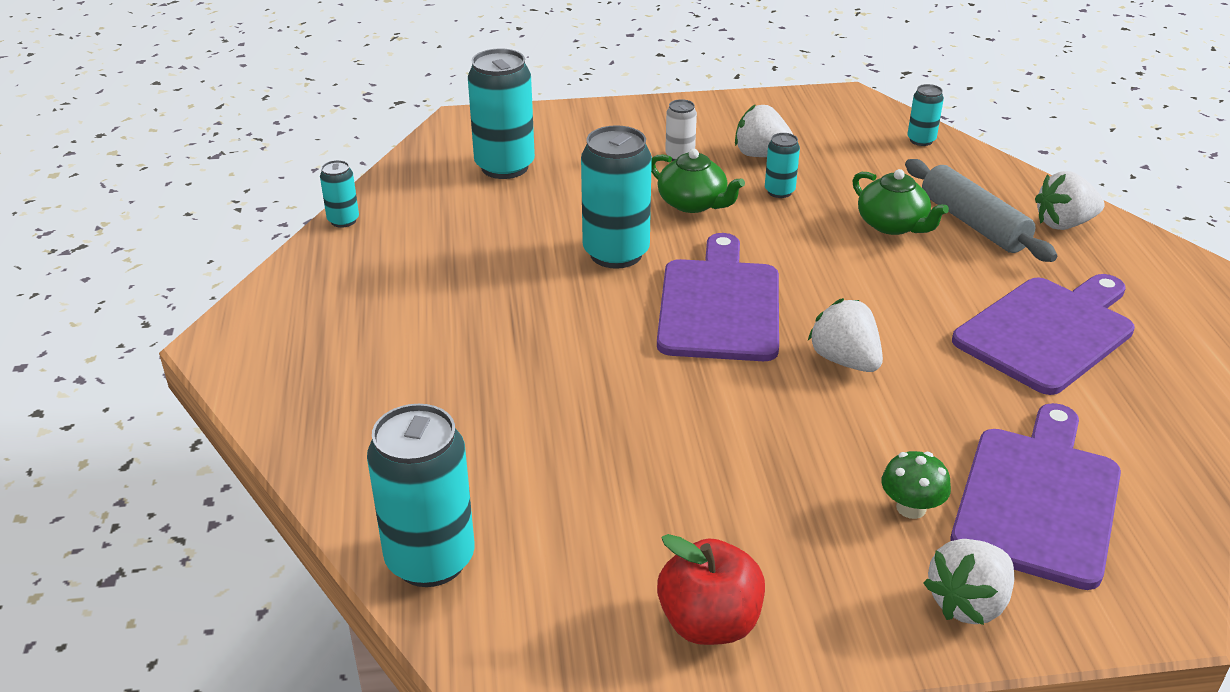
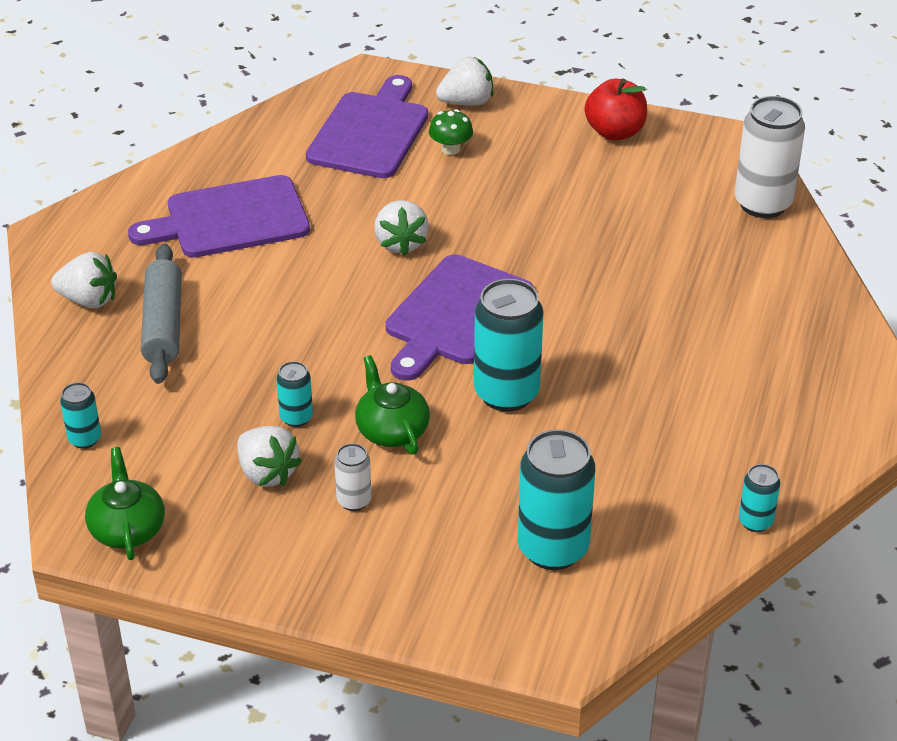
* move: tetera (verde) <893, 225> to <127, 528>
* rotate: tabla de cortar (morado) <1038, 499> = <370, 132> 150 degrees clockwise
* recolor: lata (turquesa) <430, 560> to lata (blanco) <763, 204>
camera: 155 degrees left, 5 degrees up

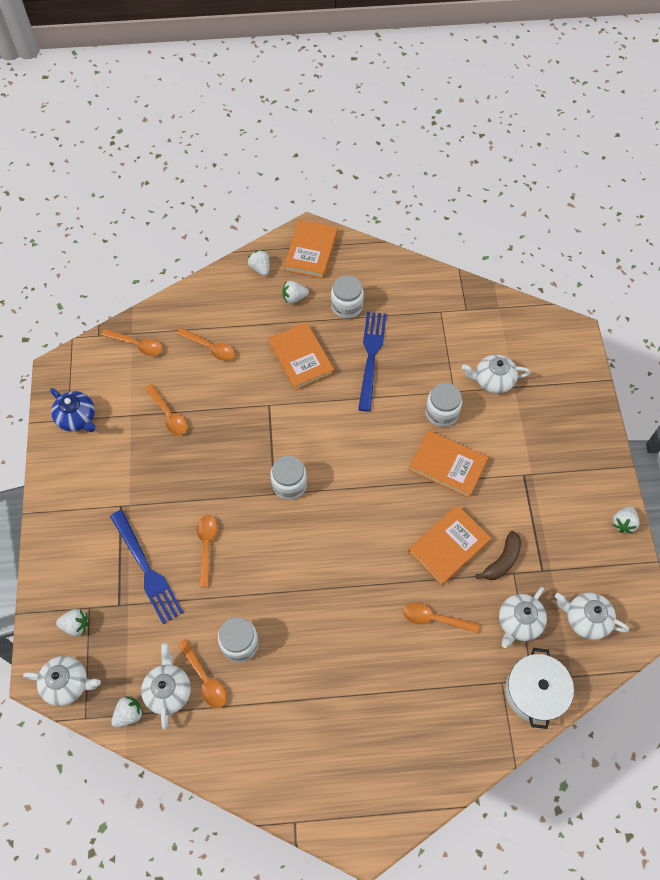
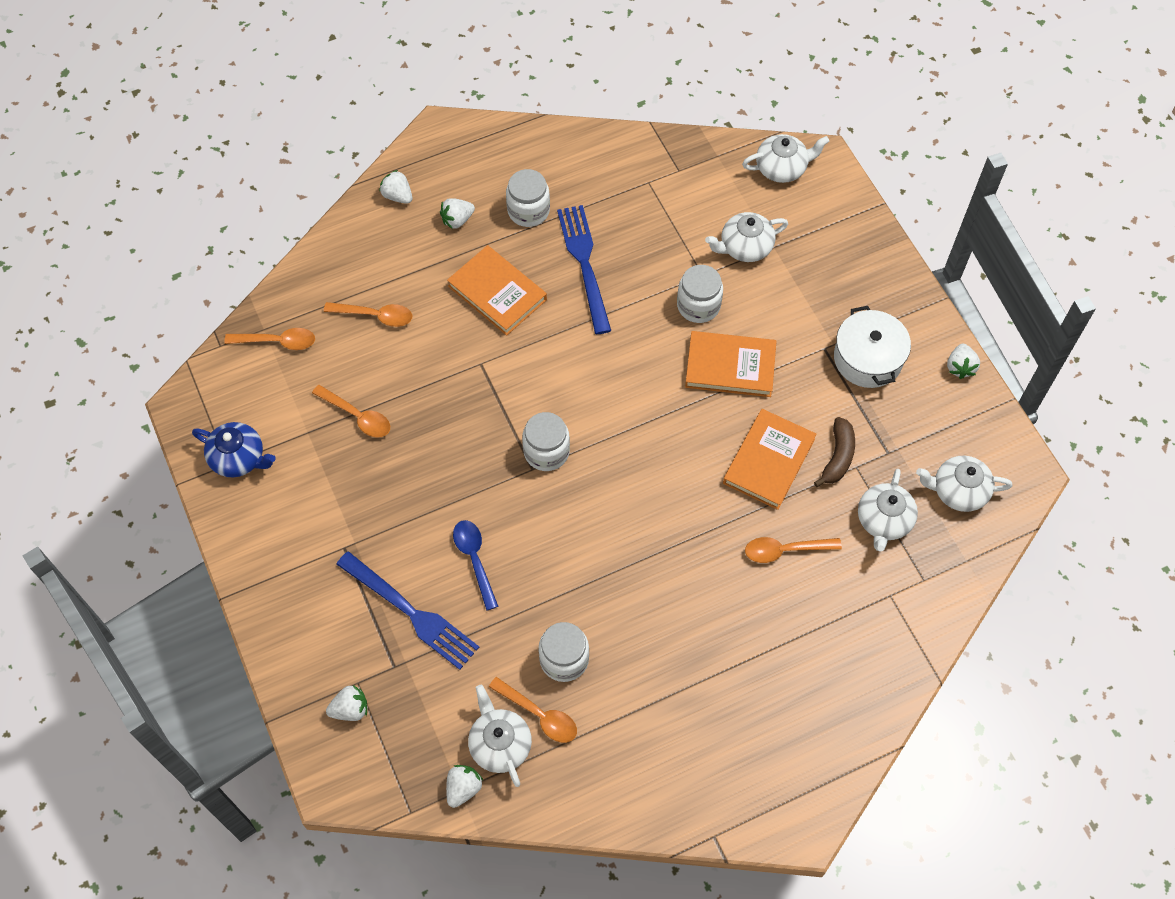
* recolor: cuchara (naranja) <206, 546> to cuchara (azul) <475, 560>
* move: tetera (blanco) <67, 683> to <782, 168>
* move: olla (blanco) <535, 692> to <868, 358>
* delete: libro (naranja) <311, 251>
camera: 20 degrees left, 0 degrees up

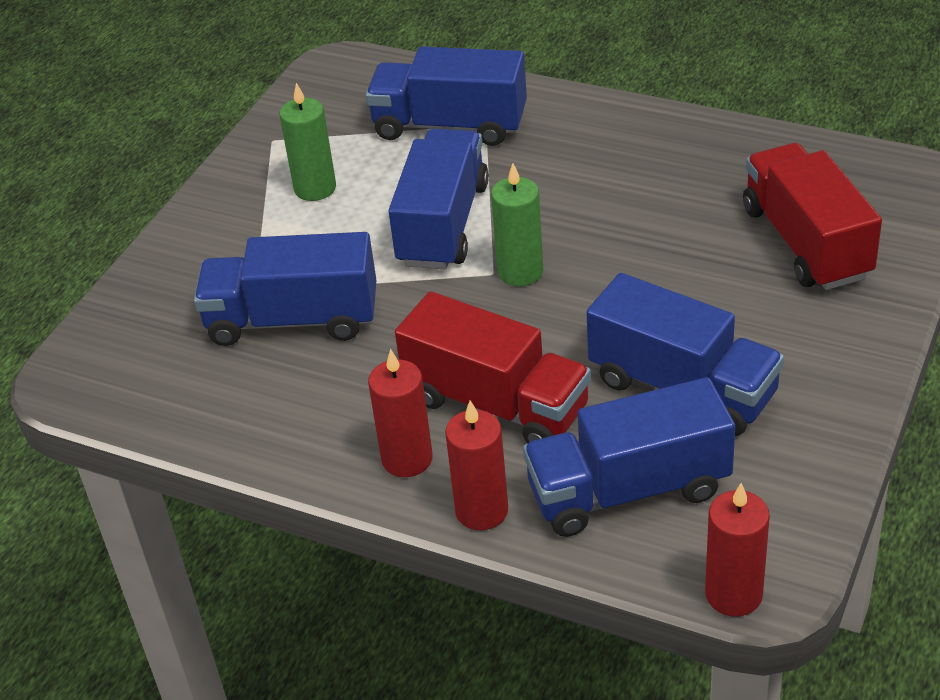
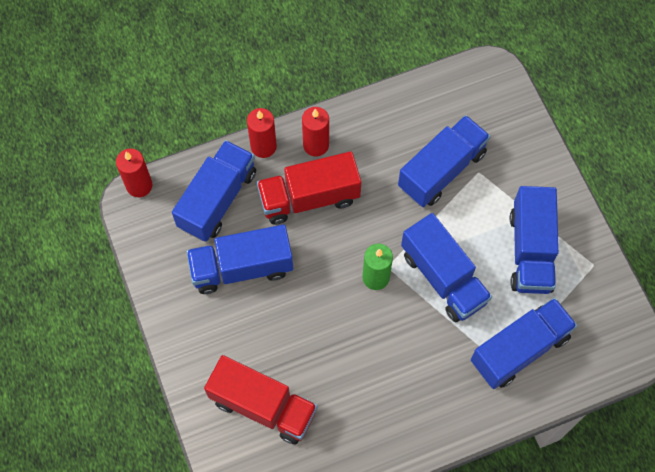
* replace: vela (verde) <315, 188> to camión (azul) <530, 251>
camera: 130 degrees right, 25 degrees up

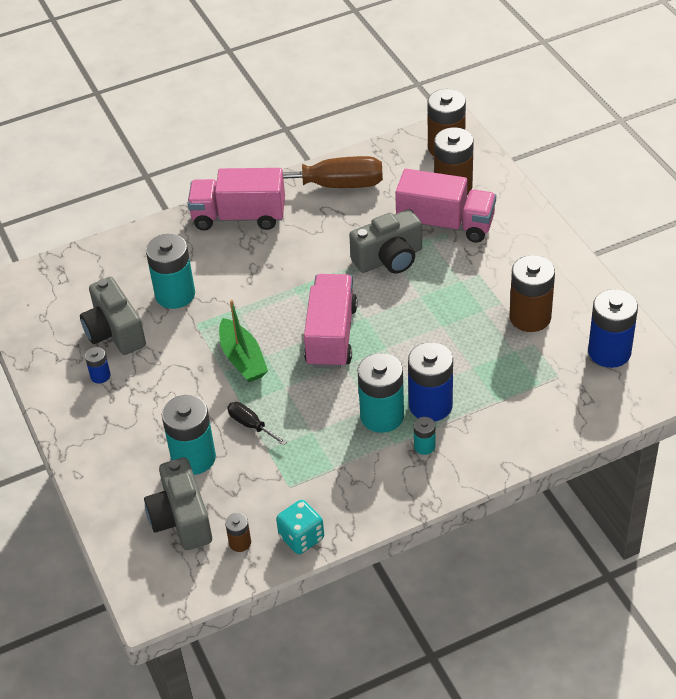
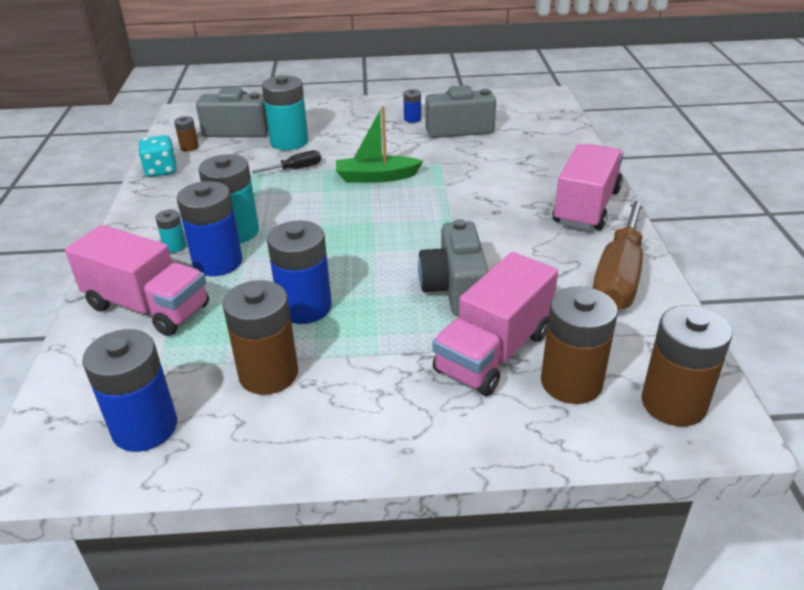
* move: camión (rosa) <331, 336> to <148, 307>
* insert: pila (azul) <305, 307>
* delete: pila (turquesa) <175, 294>
camera: 110 degrees right, 10 degrees down

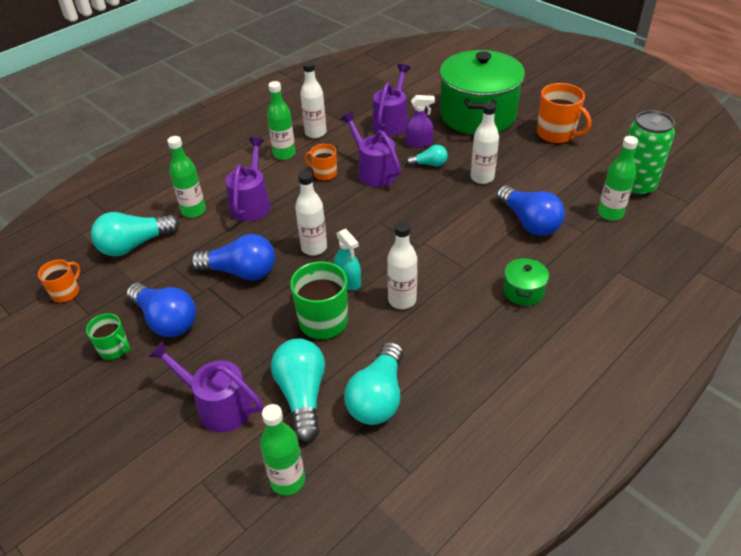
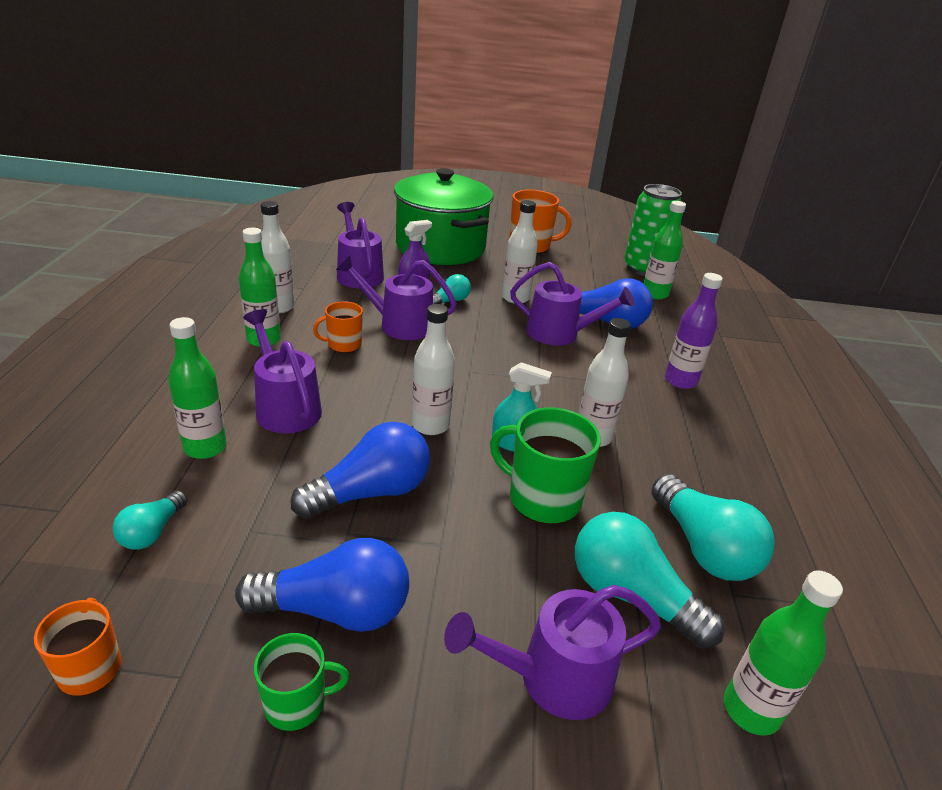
* resize: bombilla (turquesa) <135, 245> = <152, 532> x0.55
* insert: regadera (morado) <560, 334>
* replace: olla (verde) <523, 291> to botella (morado) <680, 381>
camera: 45 degrees left, 10 degrees down

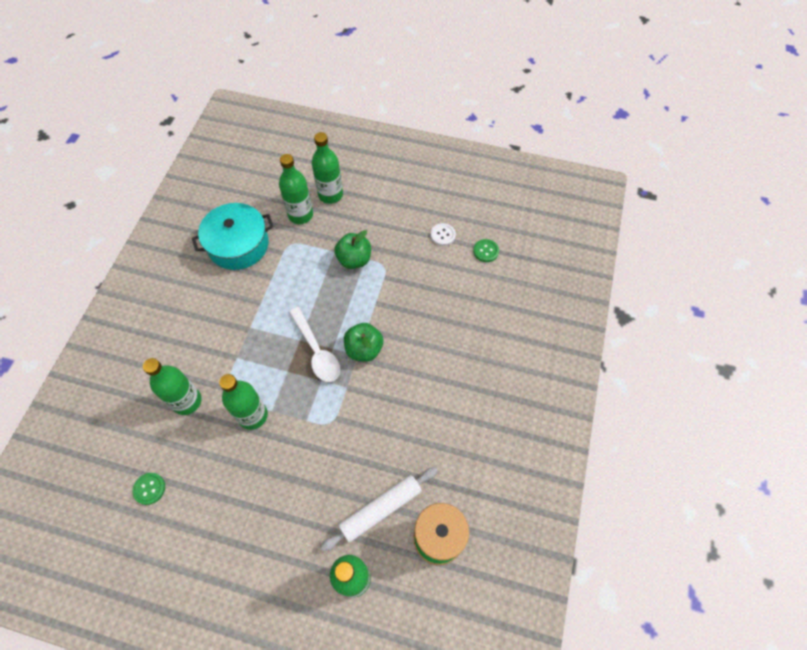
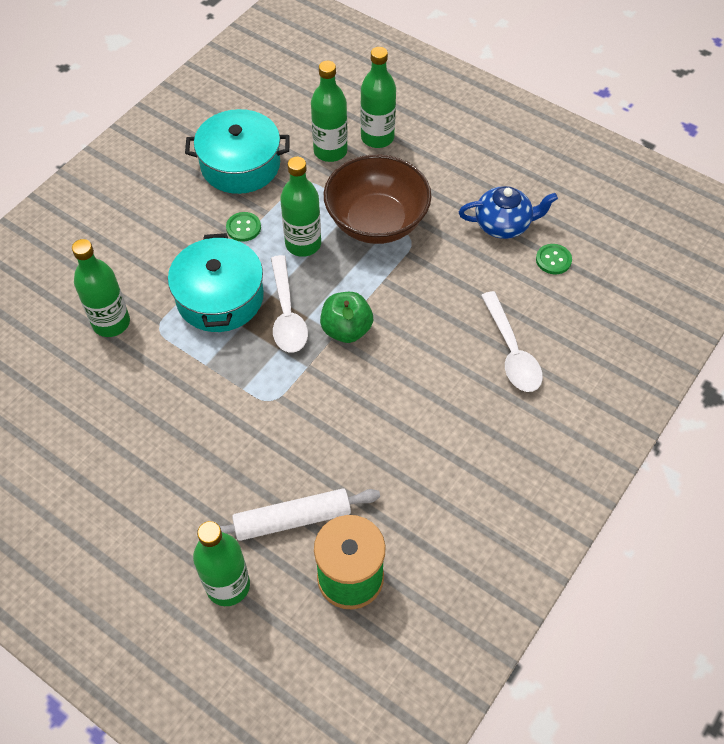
* insert: olla (turquesa) <220, 297>
* move: botón (verde) <149, 489> to <243, 227>
* move: botella (verde) <253, 415> to <303, 244>
* replace: manzana (verde) <354, 259> to cuenco (marrón) <376, 222>
* replace: botón (blanco) <443, 235> to tetera (azul) <503, 224>
* insert: cuchara (blanco) <511, 352>
camera: 20 degrees right, 5 degrees down

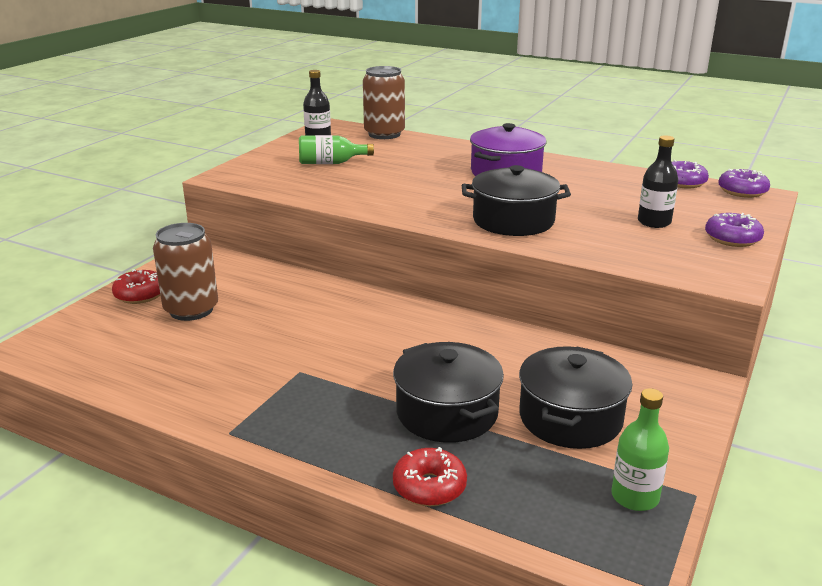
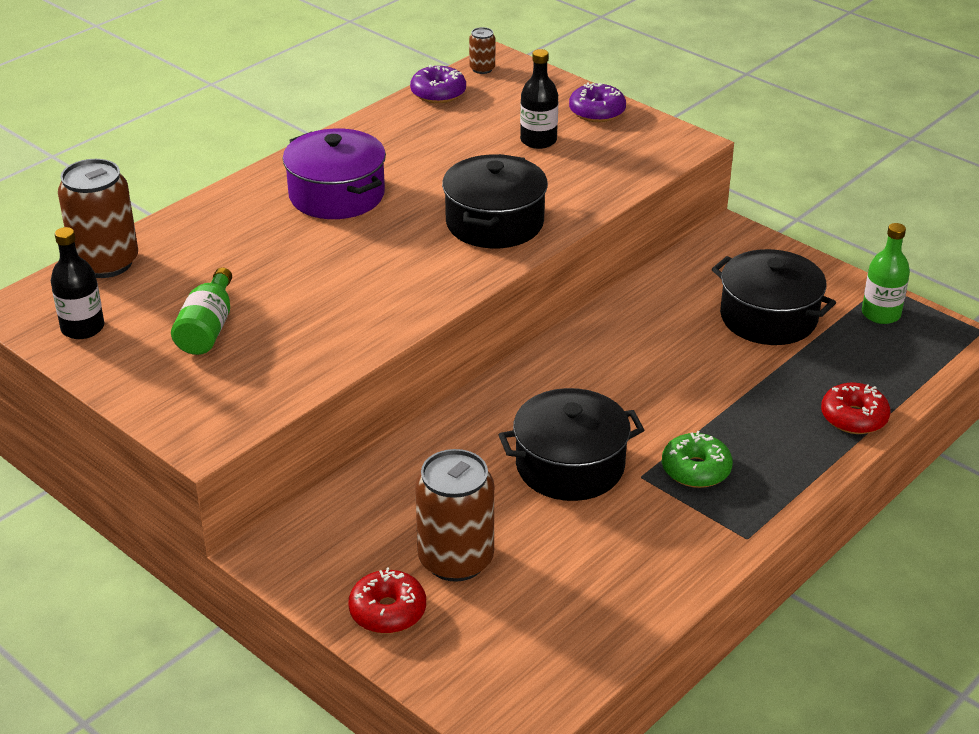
* replace: rosquilla (morado) <742, 191> to lata (marrón) <482, 69>
* move: olla (negro) <447, 412> to <570, 466>
* insert: rosquilla (verde) <696, 470>
camera: 75 degrees left, 10 degrees up

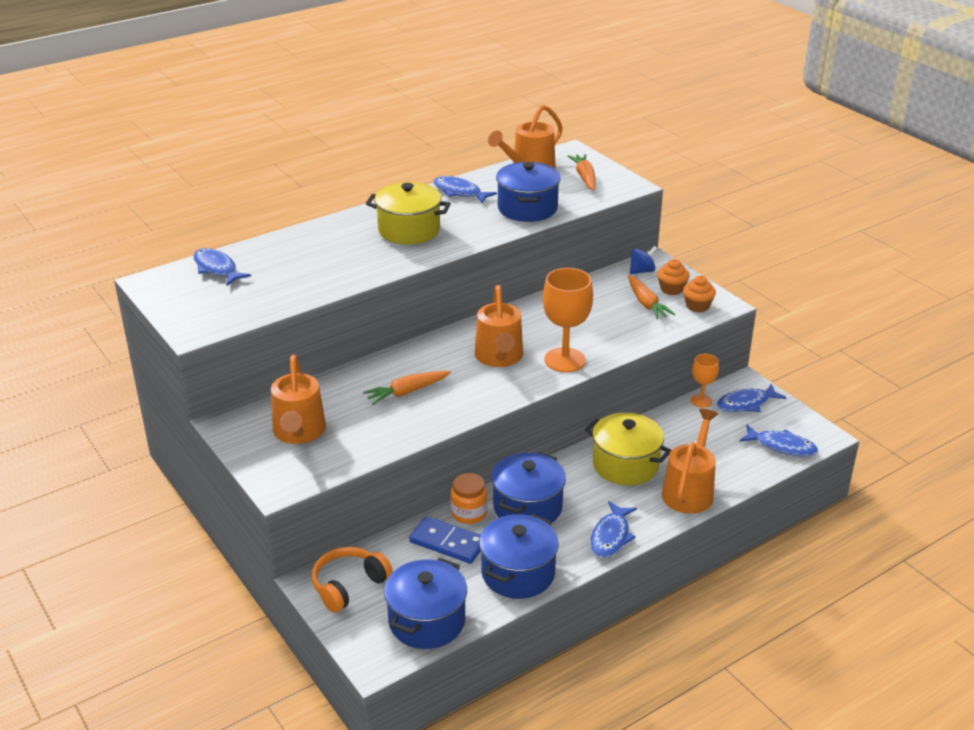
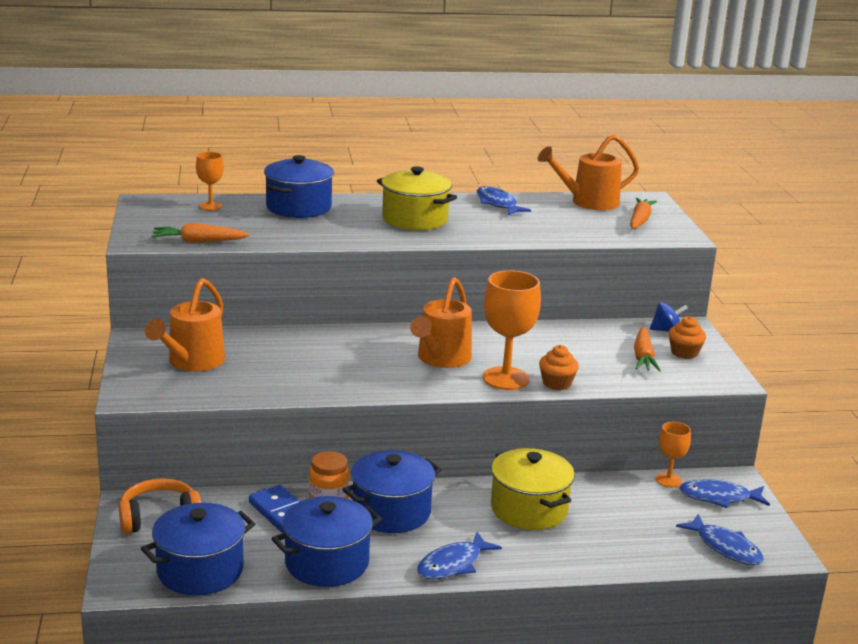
* move: zanahoria (naranja) <407, 392> to <198, 241>
* replace: pez (azul) <217, 269> to copa (naranja) <210, 206>
* move: olla (azul) <527, 208> to <298, 207>
* move: magdalena (naranja) <697, 306> to <556, 383>
* delete: regadera (naranja) <689, 490>
camera: 25 degrees right, 10 degrees down

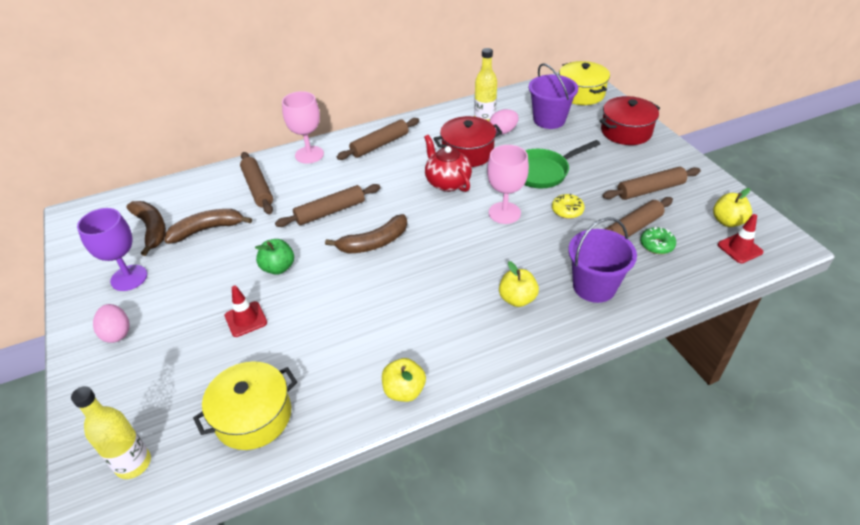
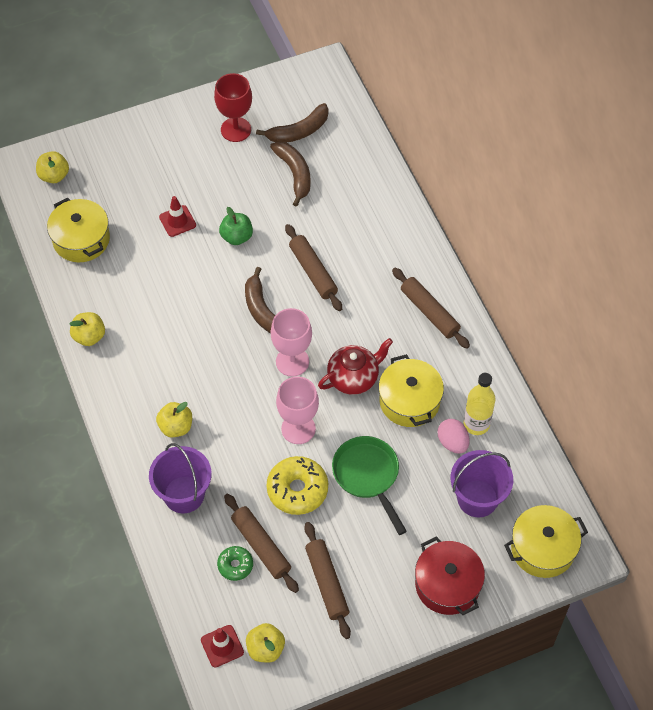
* replace: botella (amarillo) <133, 464> to manzana (amarillo) <54, 176>
* recolor: copa (morado) <129, 278> to copa (rojo) <236, 129>
* resize: rosquilla (amarillo) <567, 210> = <297, 489> x1.76
* move: copa (rosa) <309, 155> to <292, 361>
* recolor: olla (rojo) <467, 152> to olla (amarillo) <409, 401>
* delete: huevo (rosa) <117, 333>
* delete: rodillo (marrón) <257, 188>
camera: 90 degrees right, 15 degrees up

